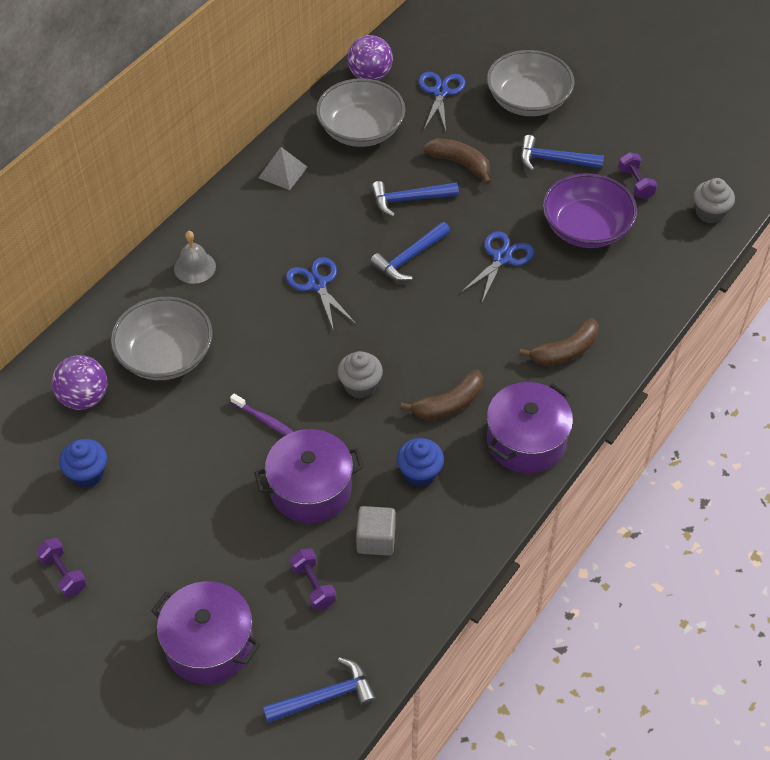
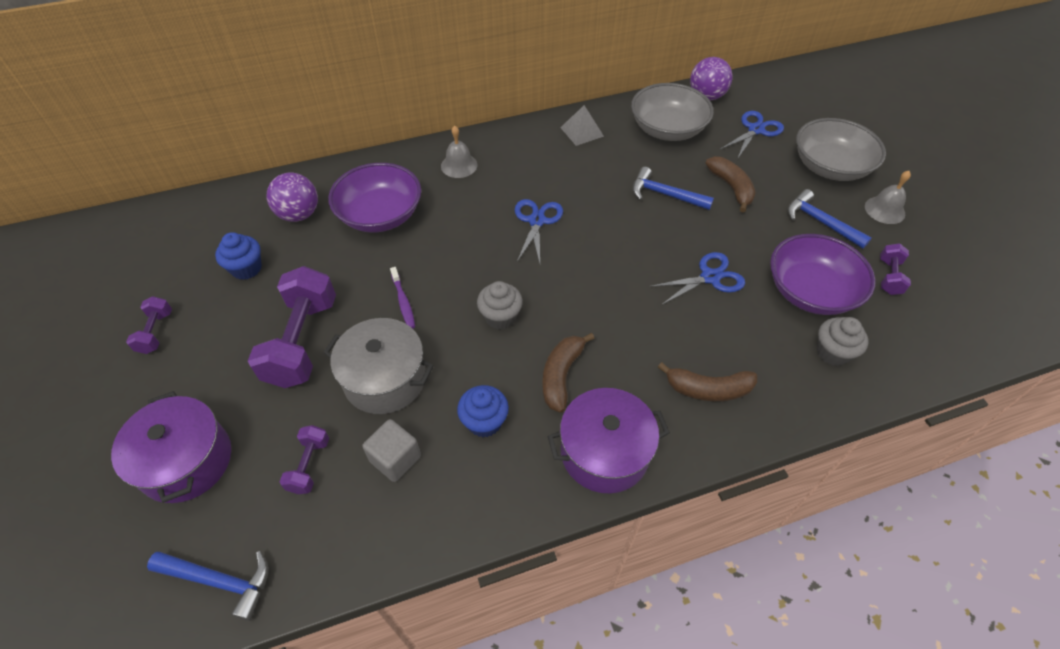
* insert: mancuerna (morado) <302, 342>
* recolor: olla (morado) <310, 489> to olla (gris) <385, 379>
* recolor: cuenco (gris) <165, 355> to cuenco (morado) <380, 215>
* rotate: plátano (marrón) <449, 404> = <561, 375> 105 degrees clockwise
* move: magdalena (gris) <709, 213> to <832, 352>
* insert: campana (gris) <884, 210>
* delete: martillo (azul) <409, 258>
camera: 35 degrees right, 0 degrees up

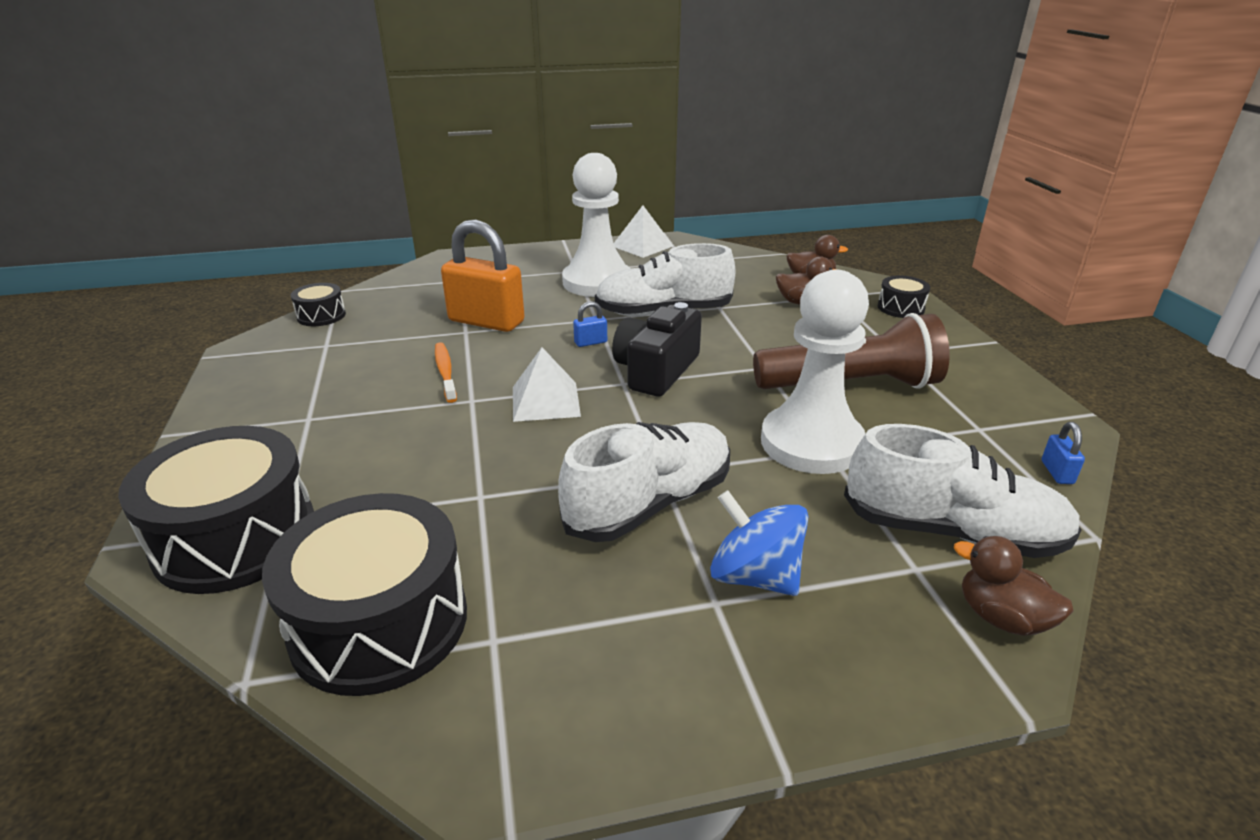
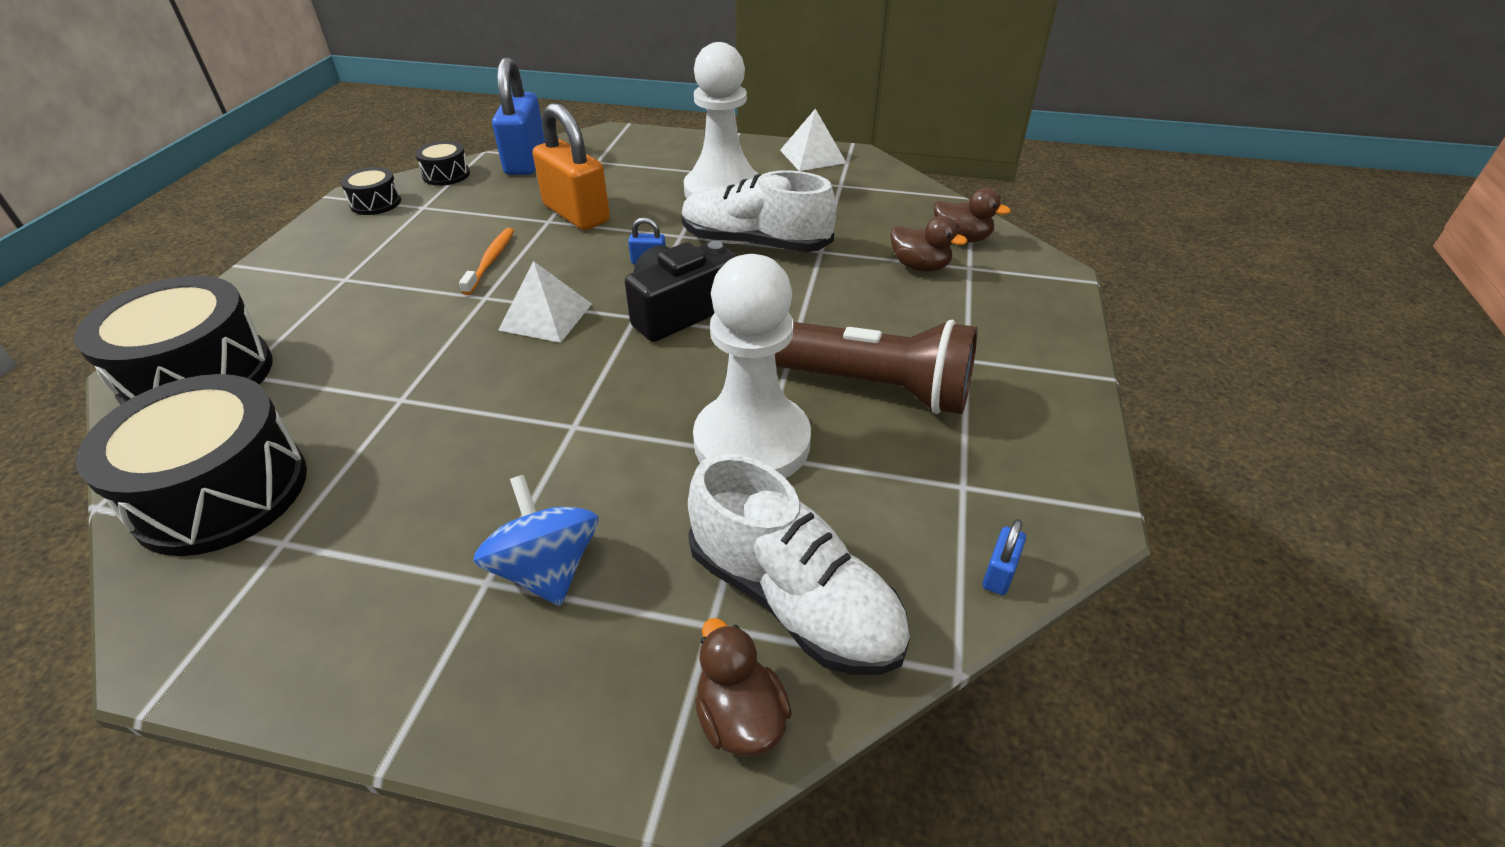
* move: tambor (negro) <901, 308> to <376, 203>
* insert: candado (azul) <526, 161>
* delete: zapato (blanco) <649, 503>
camera: 25 degrees right, 10 degrees up

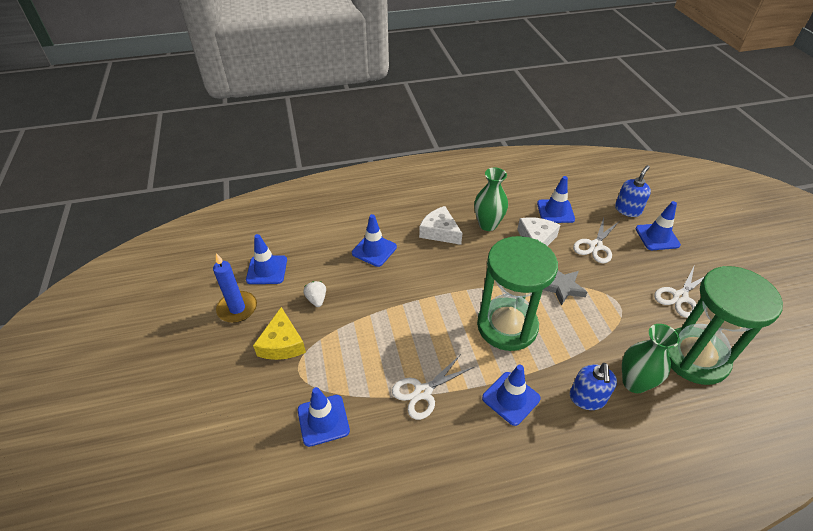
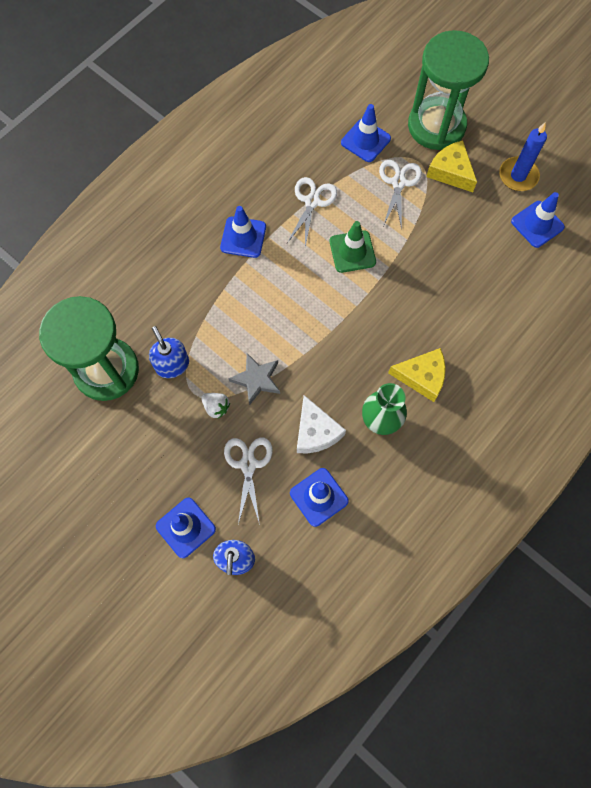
* move: dispensador de jabón (azul) <587, 398> to <172, 364>
* move: fresa (blanco) <316, 299> to <216, 407>
* insert: cono de tráfico (verde) <352, 252>
* move: tijeras (blanco) <679, 297> to <398, 182>
* recolor: queso (blanco) <440, 232> to queso (amarillo) <422, 377>
* move: reloj de arena (verde) <507, 326> to <436, 126>
* delete: cono de tráfico (azul) <374, 250>
* delete: florero (verde) <634, 383>
camera: 145 degrees right, 25 degrees up

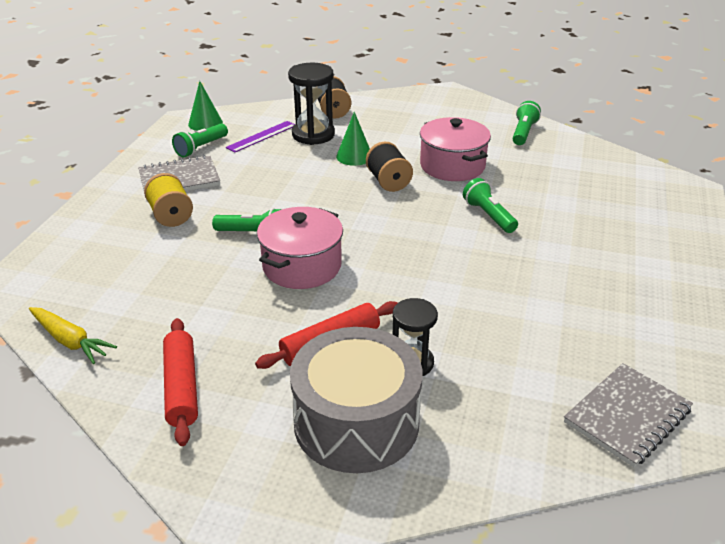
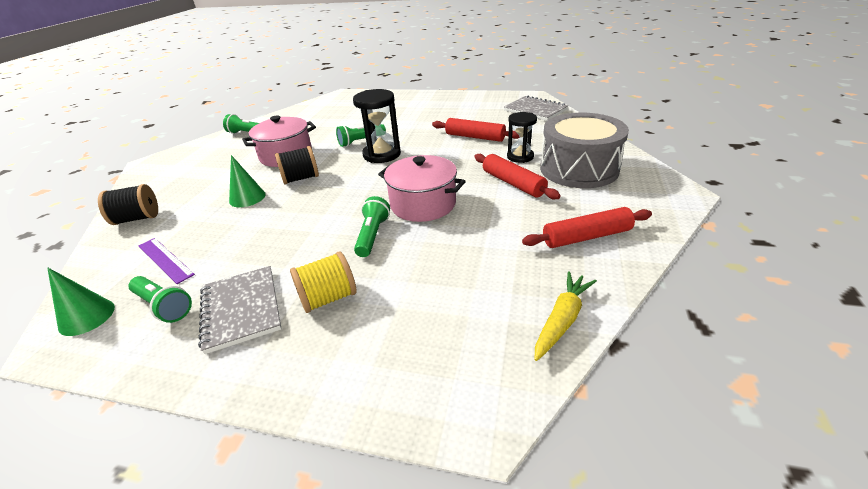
* move: reloj de arena (negro) <313, 135> to <382, 154>
* insert: rodillo (rojo) <475, 137>
camera: 90 degrees left, 0 degrees up

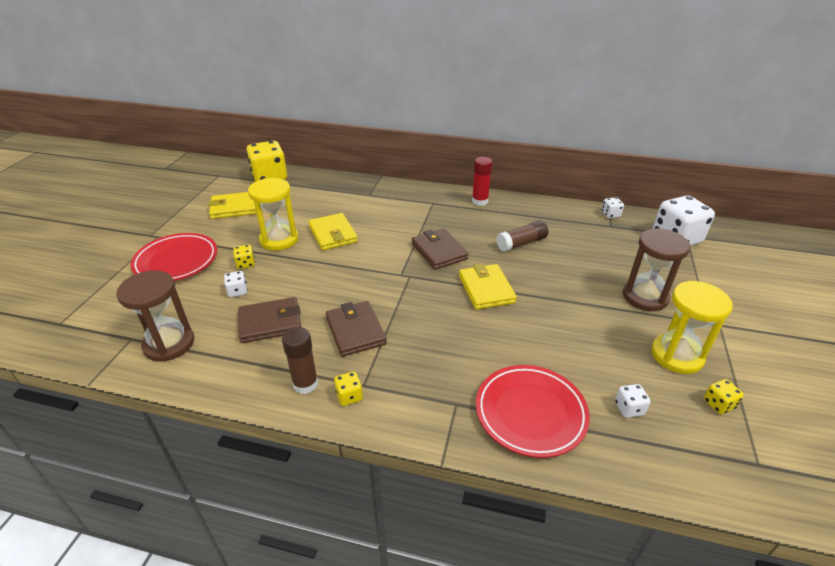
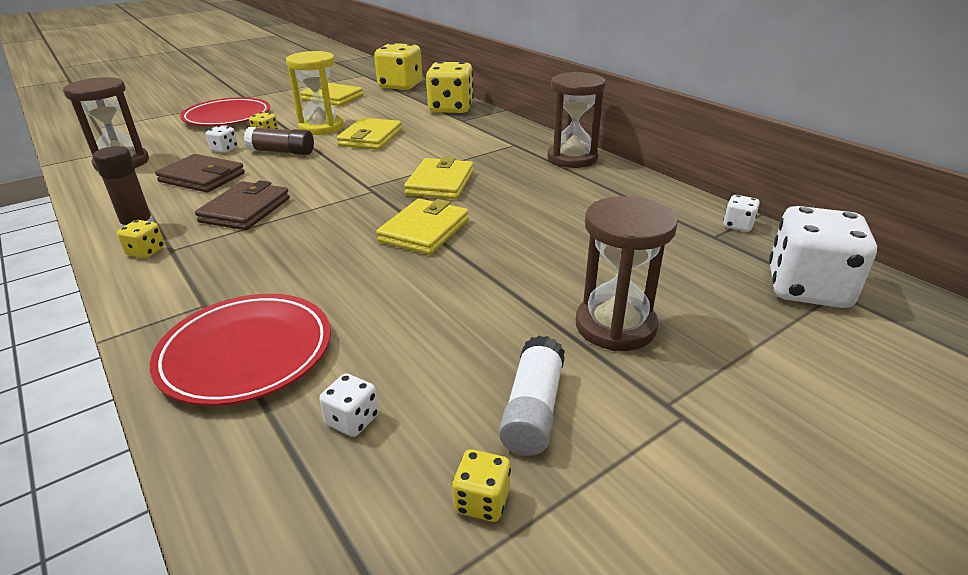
* move: barra de pegamento (marrón) <521, 243> to <282, 152>
* recolor: cartera (marrón) <439, 251> to cartera (amarillo) <440, 183>
* insert: dado (amarillo) <451, 108>
* replace: reloj de arena (amarillo) <676, 355> to barra de pegamento (blanco) <533, 409>
* replace: barra de pegamento (rojo) <480, 201> to reloj de arena (marrón) <572, 158>
camera: 40 degrees right, 5 degrees down

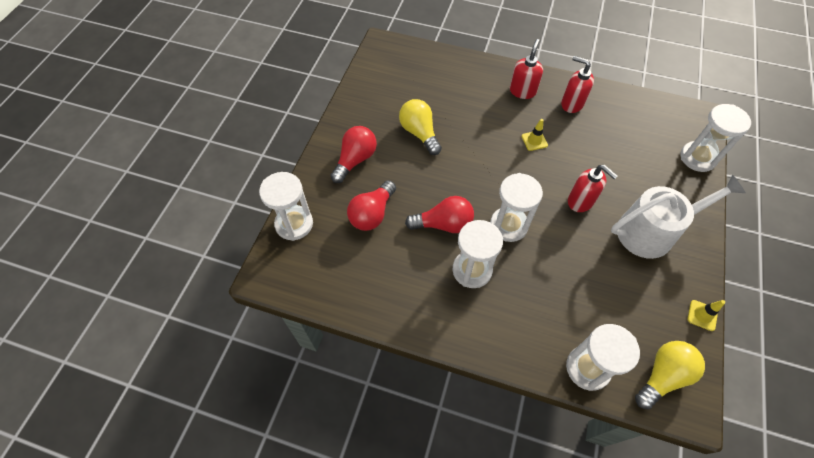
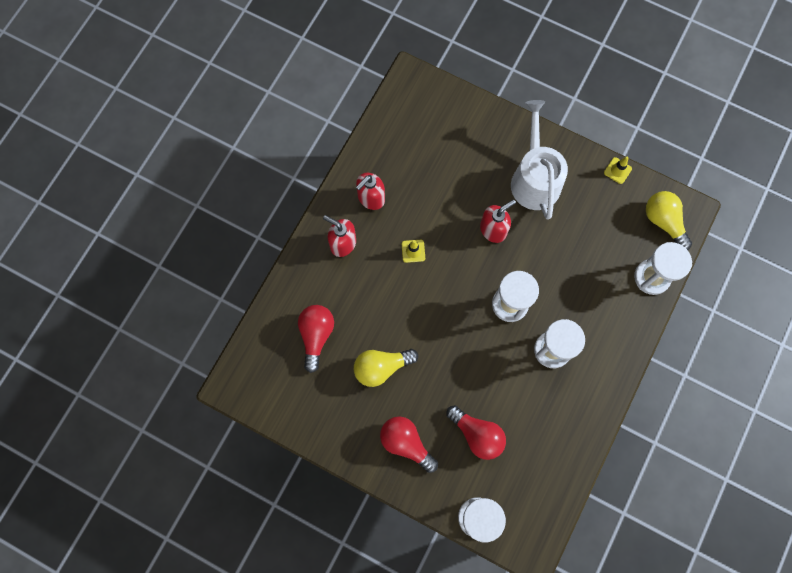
* move: bombilla (rojo) <443, 224> to <316, 336>
* delete: reloj de arena (blanco) <697, 158>
camera: 80 degrees left, 15 degrees up

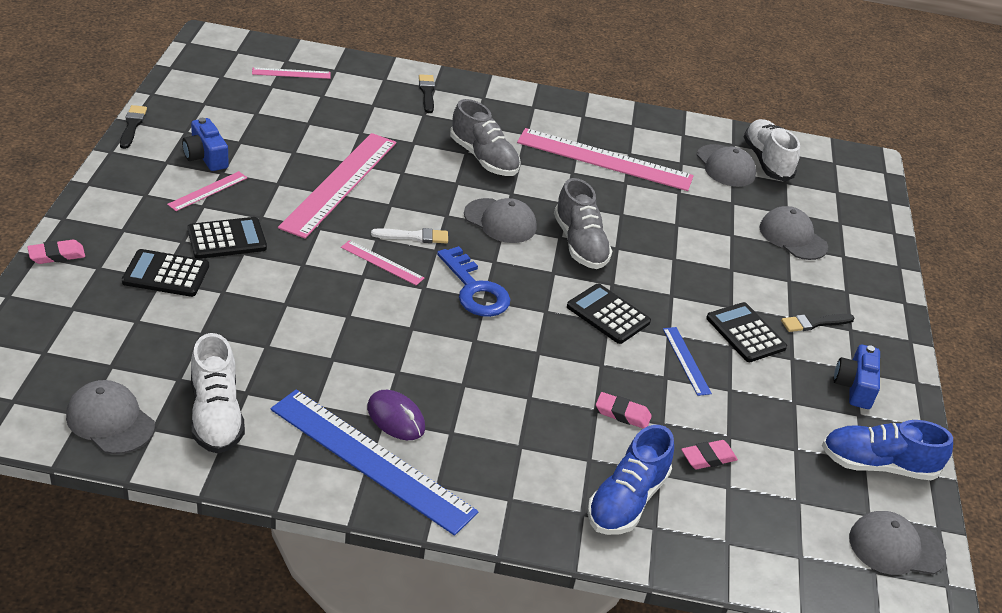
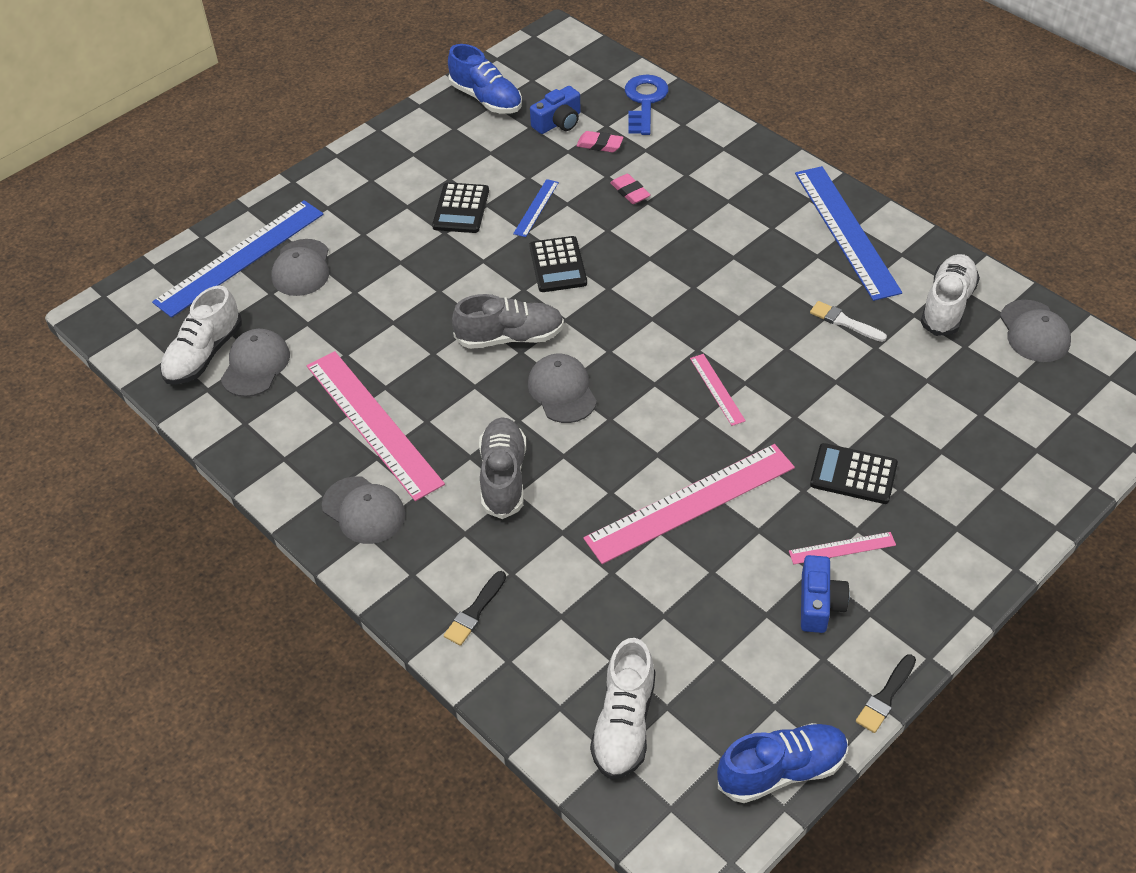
* insert: regla (azul) <240, 257>
* move: gorra (gris) <896, 547> to <363, 510>
* rotate: zapato (gris) <580, 244> = <510, 337> 60 degrees clockwise
* move: cámara (azul) <854, 386> to <558, 122>
* replace: regla (rosa) <291, 73> to zapato (blanco) <624, 723>
* move: llave (azul) <475, 290> to <644, 101>
* move: zapato (azul) <626, 500> to <781, 770>
* move: pincel (blanco) <414, 236> to <844, 322>
* delete: goma de borrar (rosa) <57, 255>
* delete: calculadora (negro) <166, 274>
* delete: ratón (morado) <396, 418>
* delete: pincel (negro) <814, 323>
camera: 135 degrees left, 10 degrees up

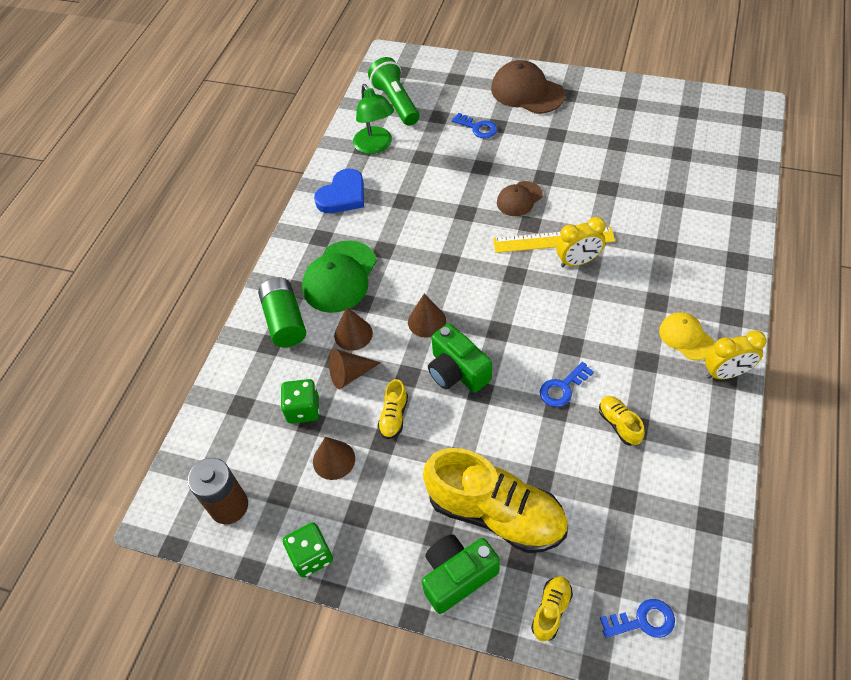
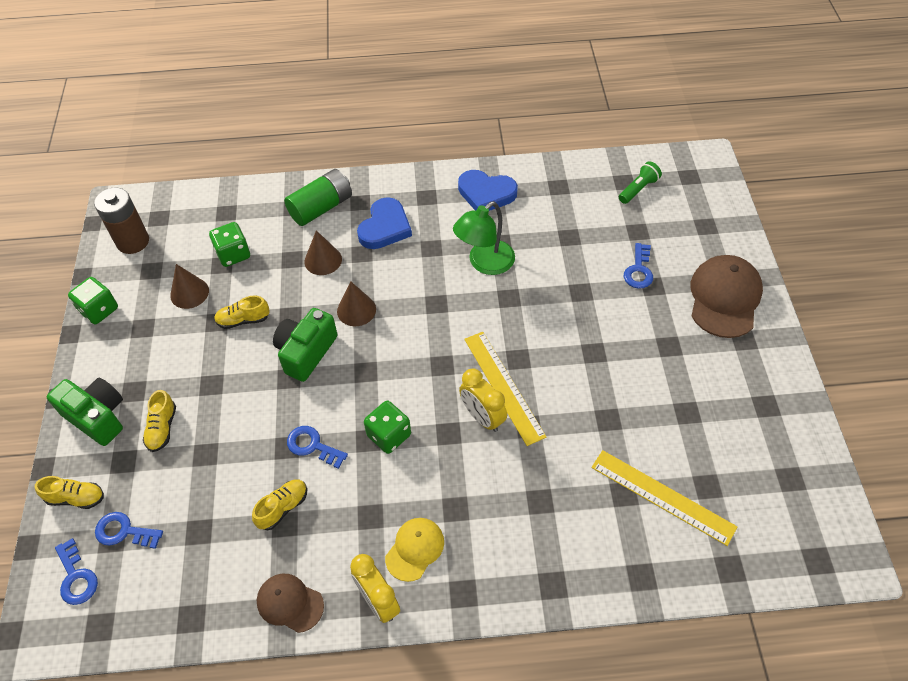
* insert: llave (azul) <124, 531>
* resize: zapato (amarillo) <496, 513> = <162, 428> x0.43
* move: gorra (marrón) <519, 199> to <290, 603>
* replace: gorra (verde) <340, 277> to corazón (azul) <385, 227>
* insert: dado (verde) <389, 435>
* move: lámpara (verde) <375, 146> to <484, 263>
* insert: regla (amarillo) <662, 496>
* resize: lámpara de mano (verde) <396, 102> = <638, 189> x0.58
* delete: cono (marrón) <350, 374>
camera: 65 degrees right, 0 degrees up

